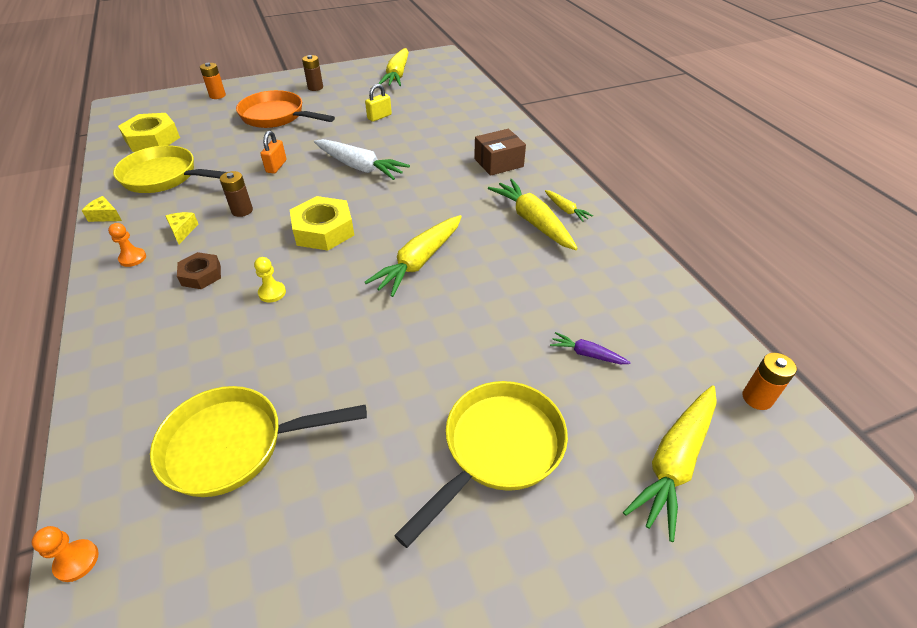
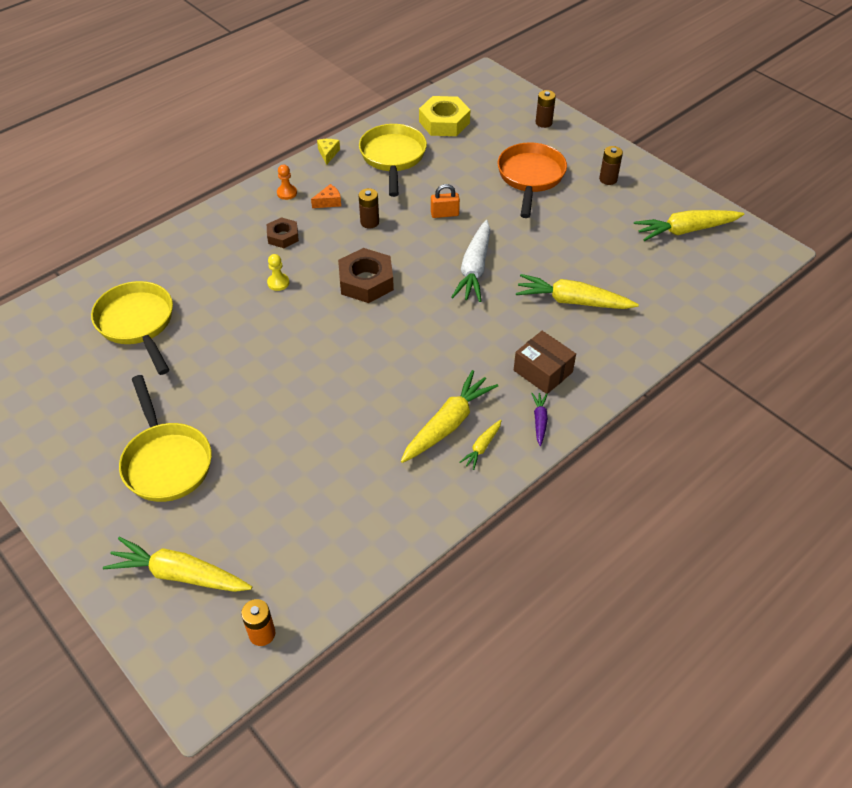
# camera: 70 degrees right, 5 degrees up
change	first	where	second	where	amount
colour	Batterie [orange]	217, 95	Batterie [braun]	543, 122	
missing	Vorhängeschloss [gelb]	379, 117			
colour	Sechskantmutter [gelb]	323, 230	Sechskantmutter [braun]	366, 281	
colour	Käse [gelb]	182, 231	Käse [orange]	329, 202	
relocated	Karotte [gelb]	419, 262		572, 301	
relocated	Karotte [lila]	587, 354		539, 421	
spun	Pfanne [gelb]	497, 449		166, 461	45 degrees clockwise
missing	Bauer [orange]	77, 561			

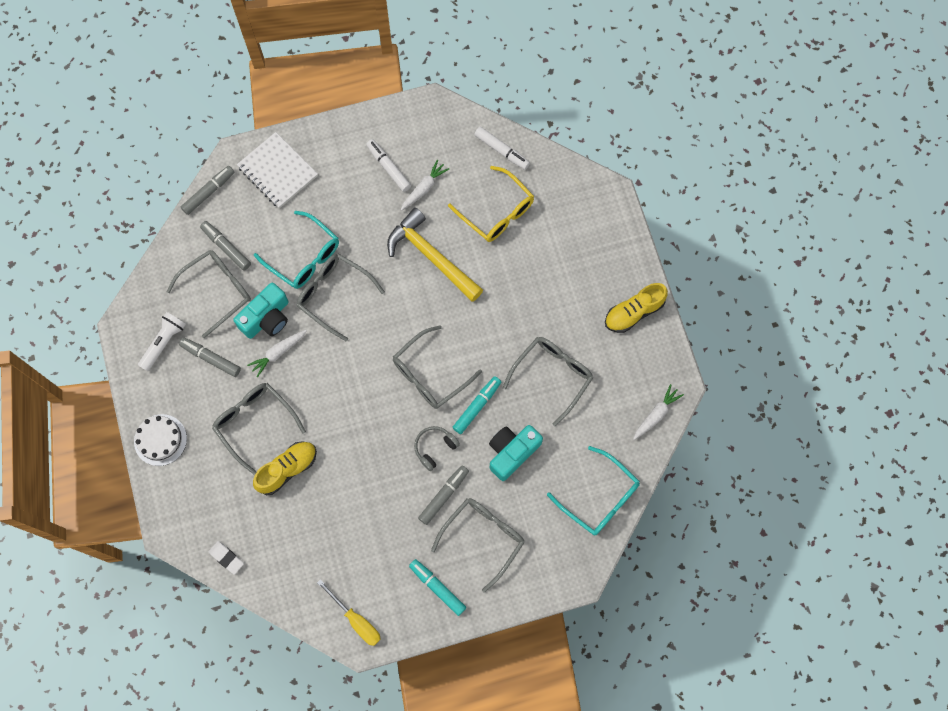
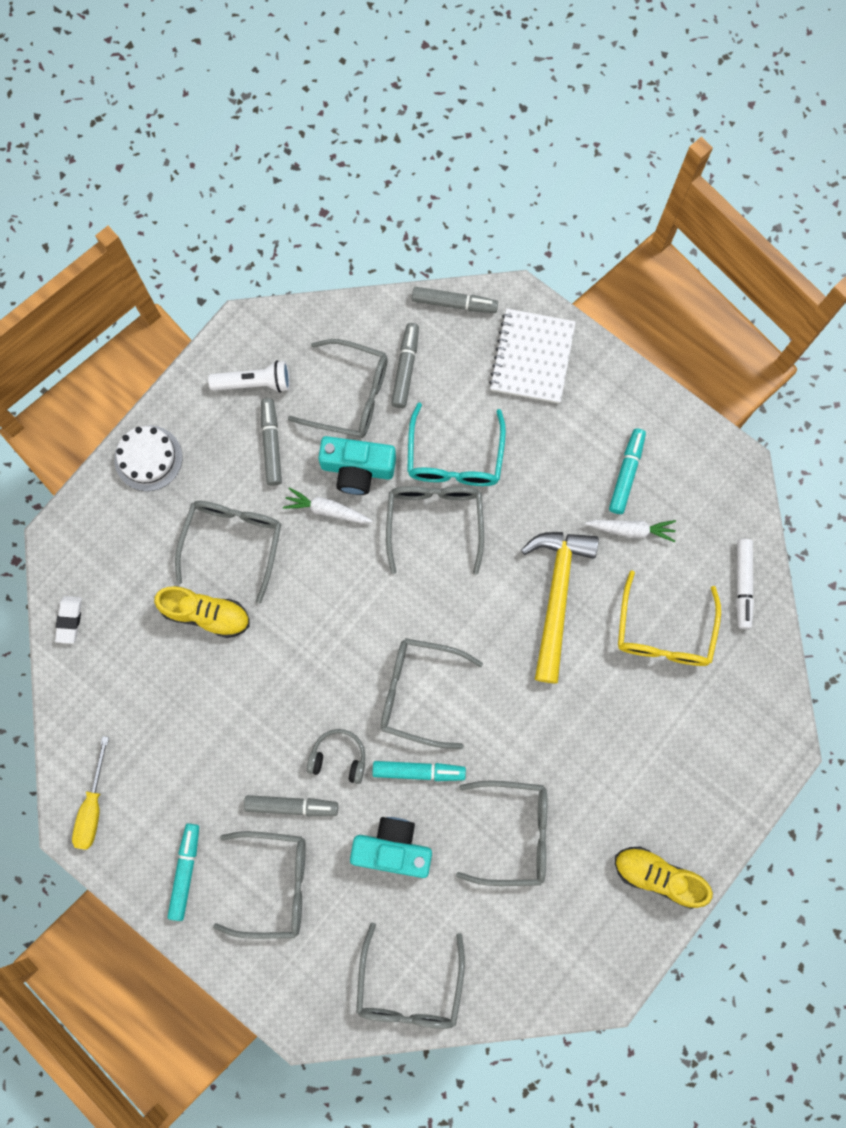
# camera: 55 degrees right, 5 degrees up
change	first	where	second	where	amount
colour	Filzstift [weiß]	389, 168	Filzstift [türkis]	626, 473	
missing	Karotte [weiß]	656, 414			
colour	Brille [türkis]	600, 498	Brille [grau]	409, 987	

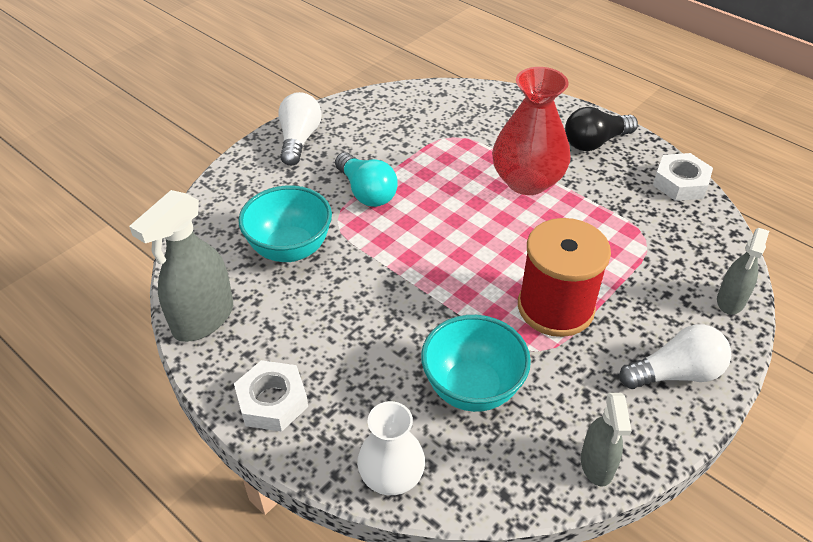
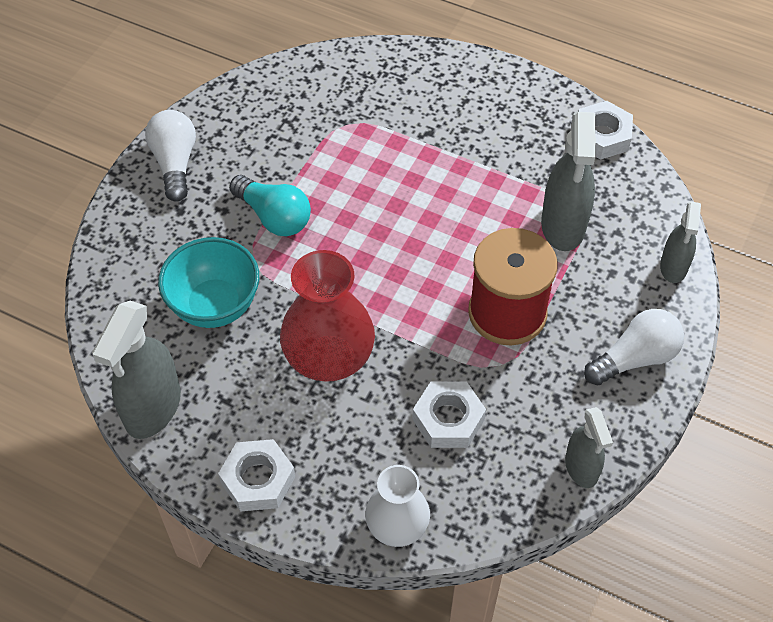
# camera: 15 degrees left, 10 degrees up
change	first	where	second	where	amount
relocated	Vase [rot]	527, 181		329, 357	
missing	Glühbirne [schwarz]	595, 142			
exchanged	Schüssel [türkis]	472, 388	Sechskantmutter [weiß]	448, 419	
appeared			Sprühflasche [grau]	563, 226	

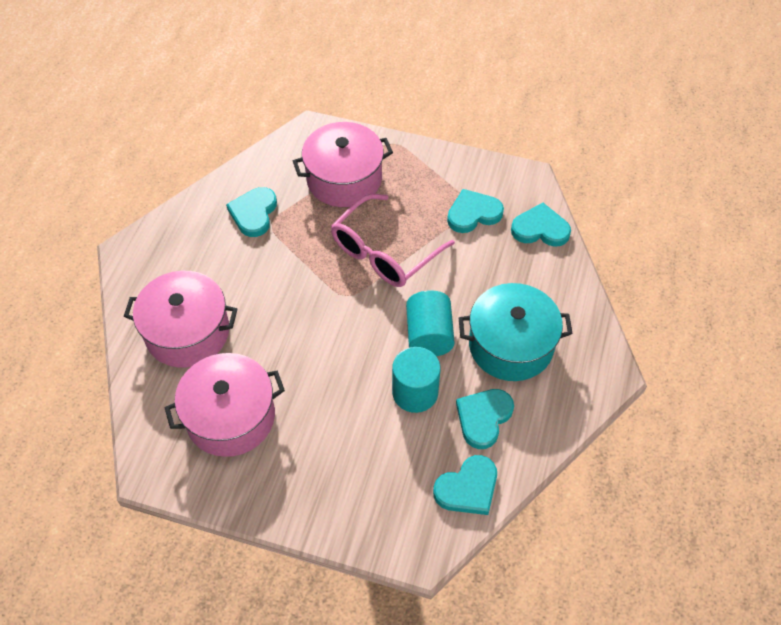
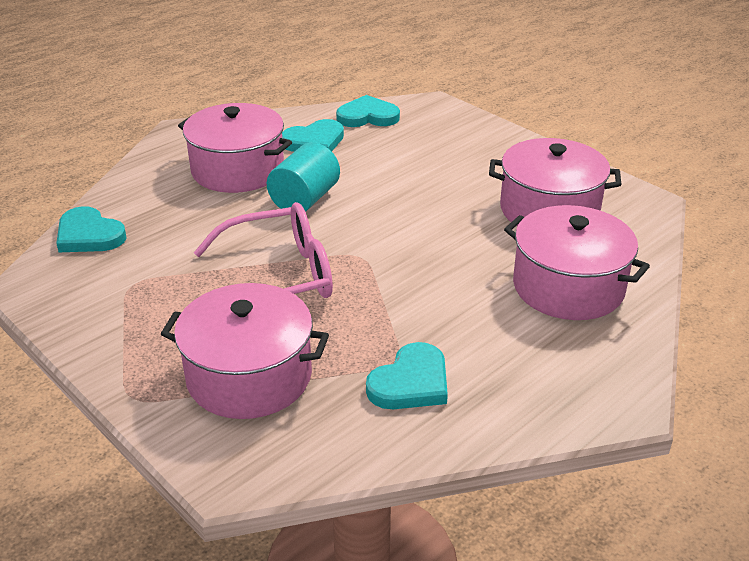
# camera: 150 degrees left, 20 degrees down
change	first	where	second	where	amount
missing	Herz [türkis]	473, 213			
colour	Kochtopf [türkis]	510, 345	Kochtopf [rosa]	238, 170	
missing	Vollzylinder [türkis]	415, 392			

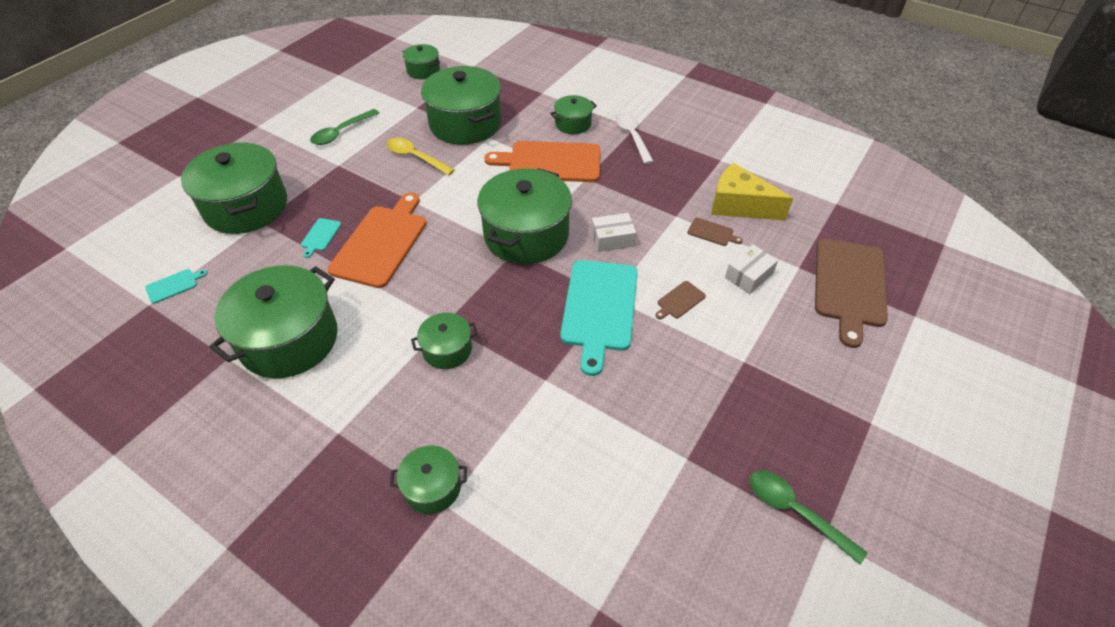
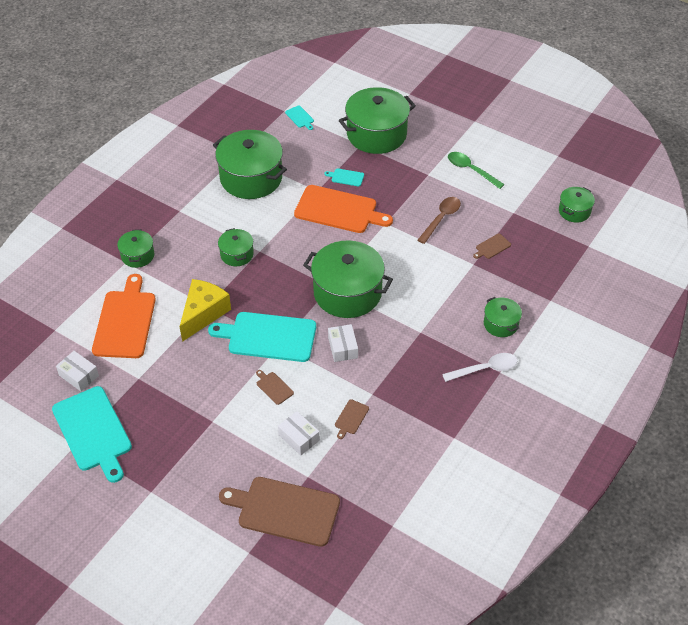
# camera: 90 degrees right, 0 degrees up
change	first	where	second	where	amount
exchanged	Kochtopf [grün]	465, 124	Schneidebrett [braun]	492, 247	
colour	Löffel [gelb]	415, 157	Löffel [braun]	441, 219	
relocated	Schneidebrett [orange]	550, 162		125, 321	
relocated	Käse [gelb]	739, 205		203, 314	
exchanged	Löffel [grün]	795, 511	Schneidebrett [türkis]	93, 431	
appeared			Schachtel [weiß]	79, 375	

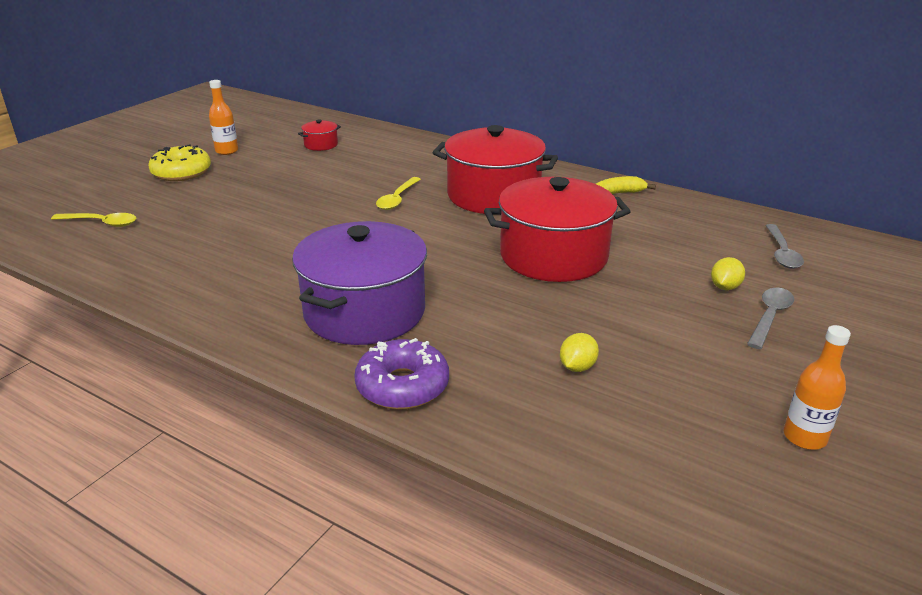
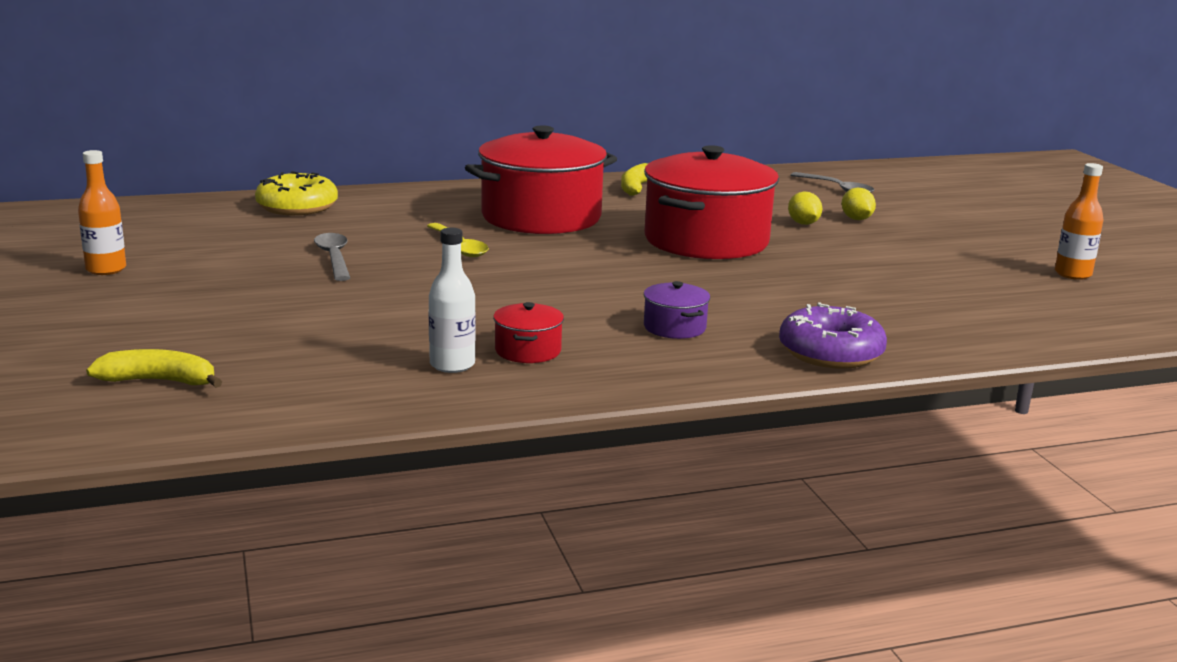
# camera: 50 degrees left, 10 degrees down
change	first	where	second	where	amount
relocated	Kochtopf [rot]	321, 145		528, 351	
relocated	Donut [gelb]	181, 172		297, 207	
exchanged	Löffel [gelb]	101, 223	Banane [gelb]	160, 381	
size	Kochtopf [lila]	364, 312		674, 327	x0.42
relocated	Löffel [grau]	769, 317		334, 258	
relocated	Zitrone [gelb]	577, 367		803, 223	
appeared			Flasche [weiß]	452, 365	

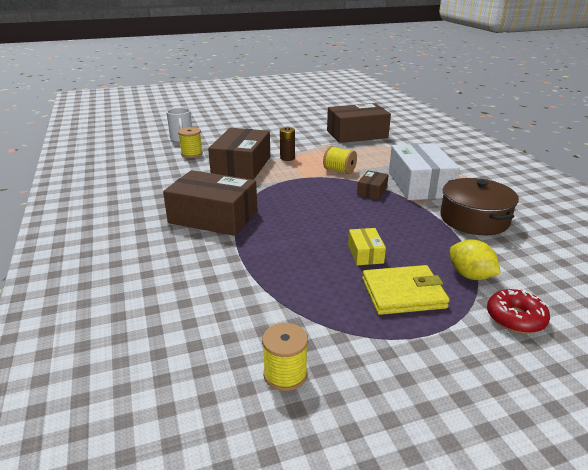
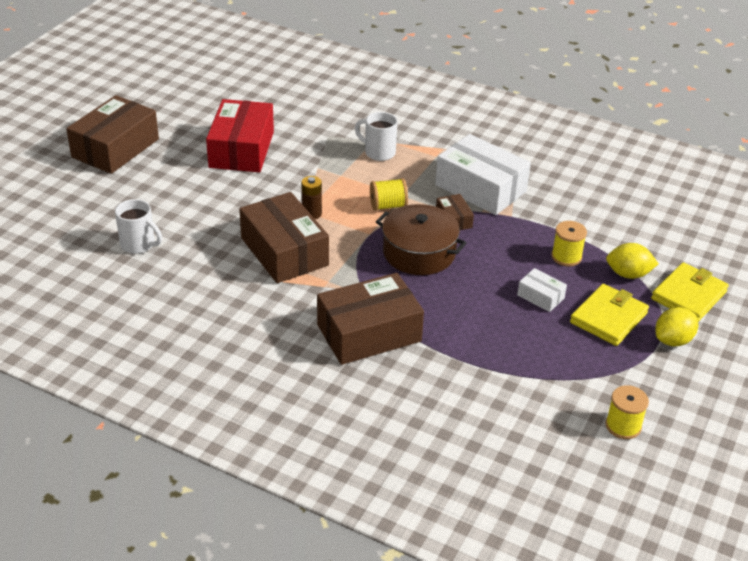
# camera: 45 degrees left, 10 degrees up
change	first	where	second	where	amount
relocated	Schachtel [braun]	357, 134		115, 148	
relocated	Garnrolle [gelb]	191, 154		566, 257	
relocated	Kochtopf [braun]	474, 219		419, 253	
colour	Schachtel [gelb]	365, 254	Schachtel [weiß]	540, 297	
exchanged	Donut [rot]	515, 318	Geldbörse [gelb]	689, 295	
appeared			Schachtel [rot]	242, 149	
appeared			Tasse [weiß]	378, 152	
appeared			Zitrone [gelb]	673, 340	

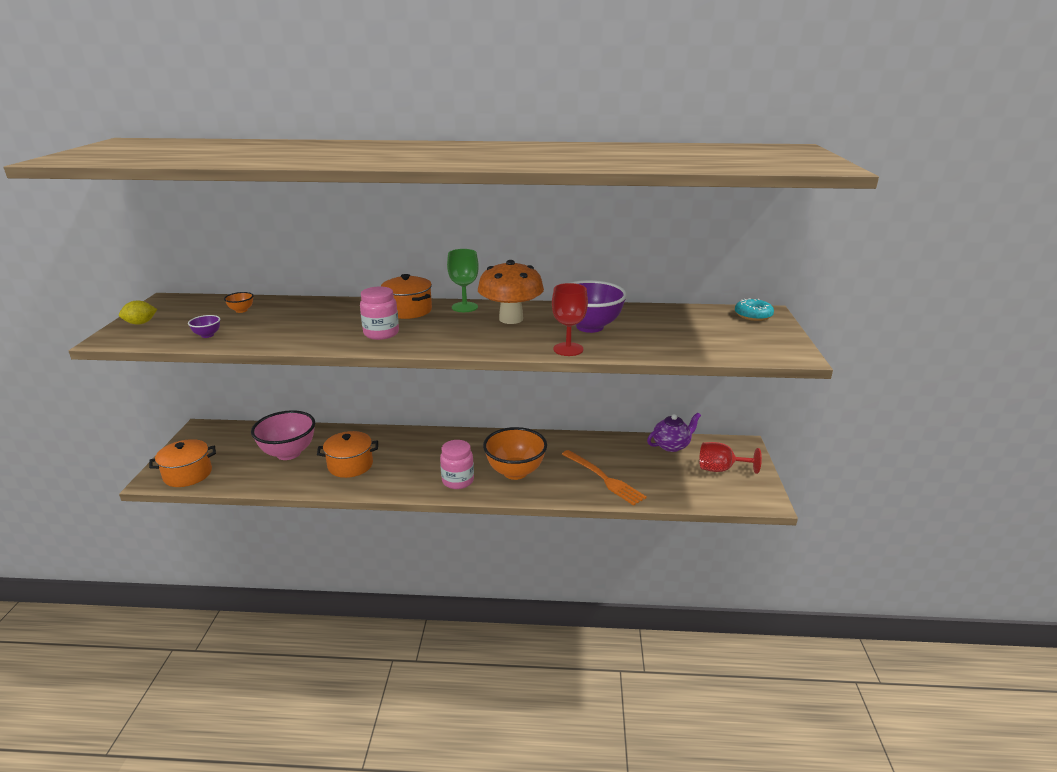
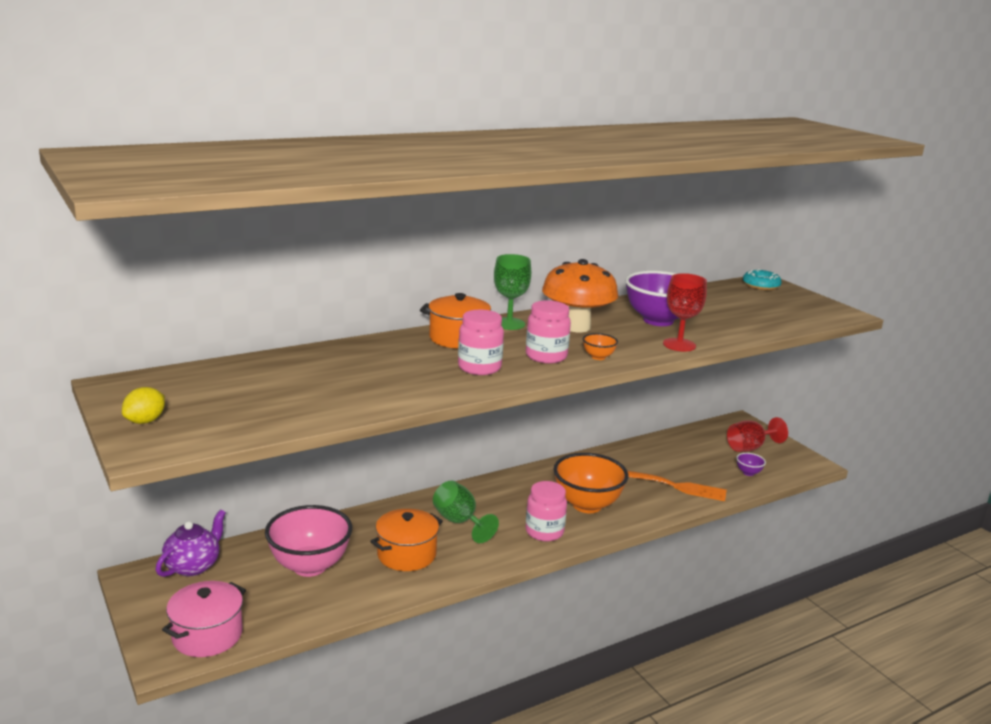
# camera: 35 degrees left, 5 degrees down
change	first	where	second	where	amount
relocated	Schüssel [orange]	241, 310		598, 357	
relocated	Schüssel [lila]	207, 335		748, 473	
relocated	Teekanne [lila]	671, 445		193, 566	
colour	Kochtopf [orange]	188, 474	Kochtopf [rosa]	207, 635	
appeared			Einmachglas [rosa]	546, 356	
appeared			Kelch [grün]	459, 522	

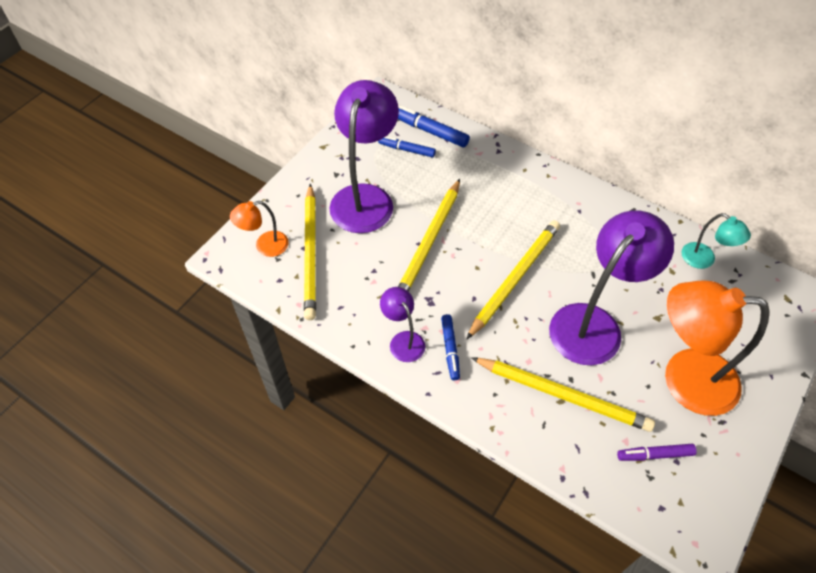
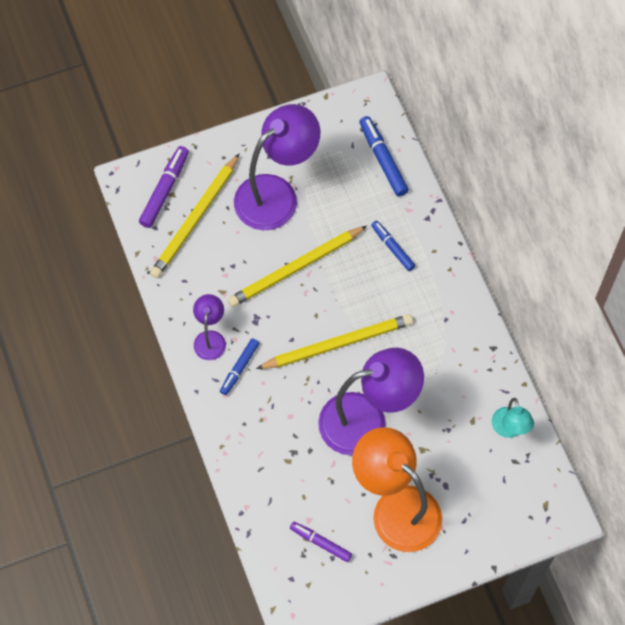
# camera: 35 degrees right, 10 degrees up
change	first	where	second	where	amount
relocated	Filzstift [blau]	406, 150		392, 248	
exchanged	Lampe [orange]	265, 246	Filzstift [lila]	164, 190	
missing	Bleistift [gelb]	563, 395			

